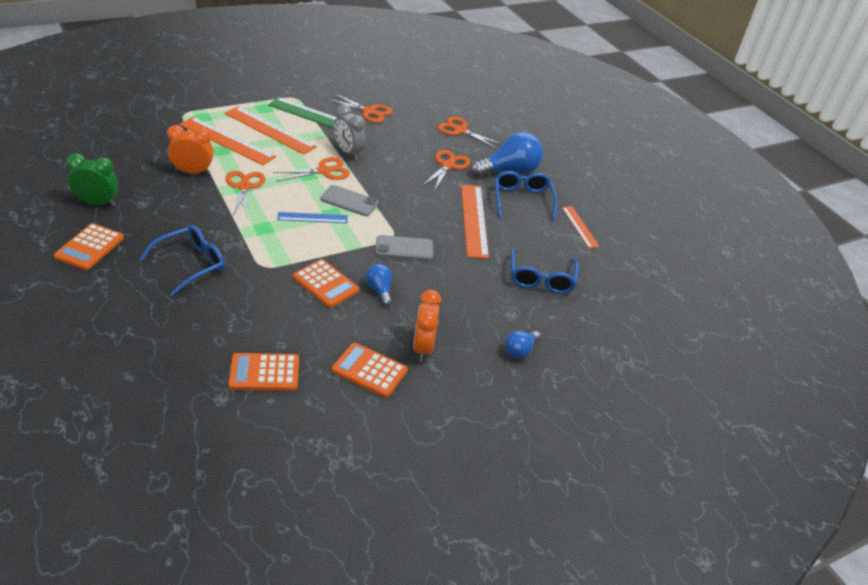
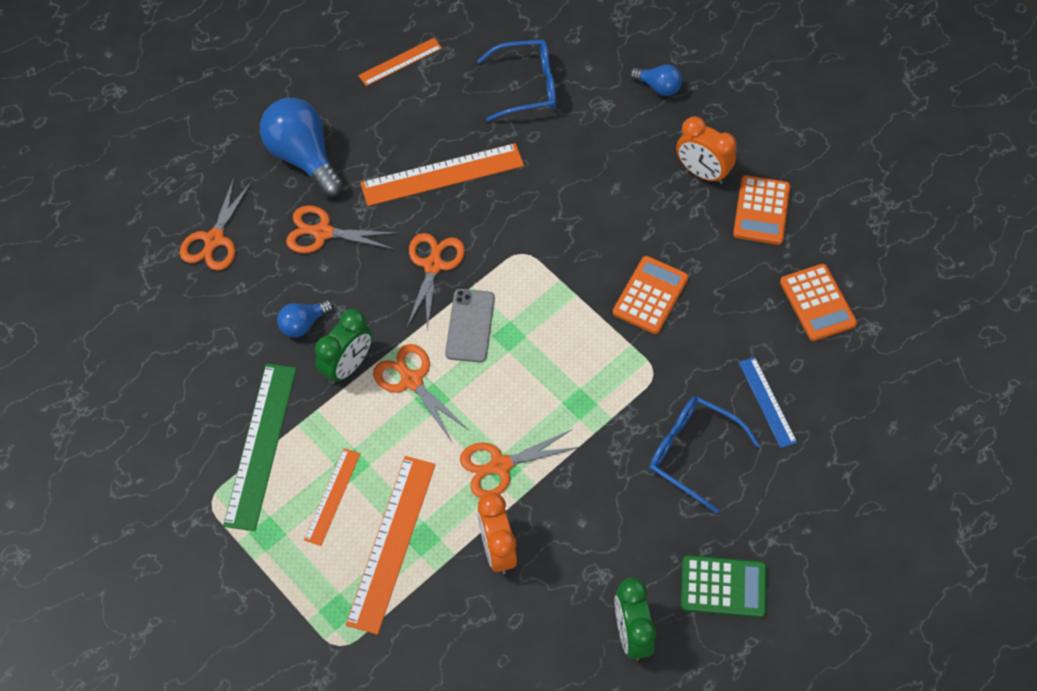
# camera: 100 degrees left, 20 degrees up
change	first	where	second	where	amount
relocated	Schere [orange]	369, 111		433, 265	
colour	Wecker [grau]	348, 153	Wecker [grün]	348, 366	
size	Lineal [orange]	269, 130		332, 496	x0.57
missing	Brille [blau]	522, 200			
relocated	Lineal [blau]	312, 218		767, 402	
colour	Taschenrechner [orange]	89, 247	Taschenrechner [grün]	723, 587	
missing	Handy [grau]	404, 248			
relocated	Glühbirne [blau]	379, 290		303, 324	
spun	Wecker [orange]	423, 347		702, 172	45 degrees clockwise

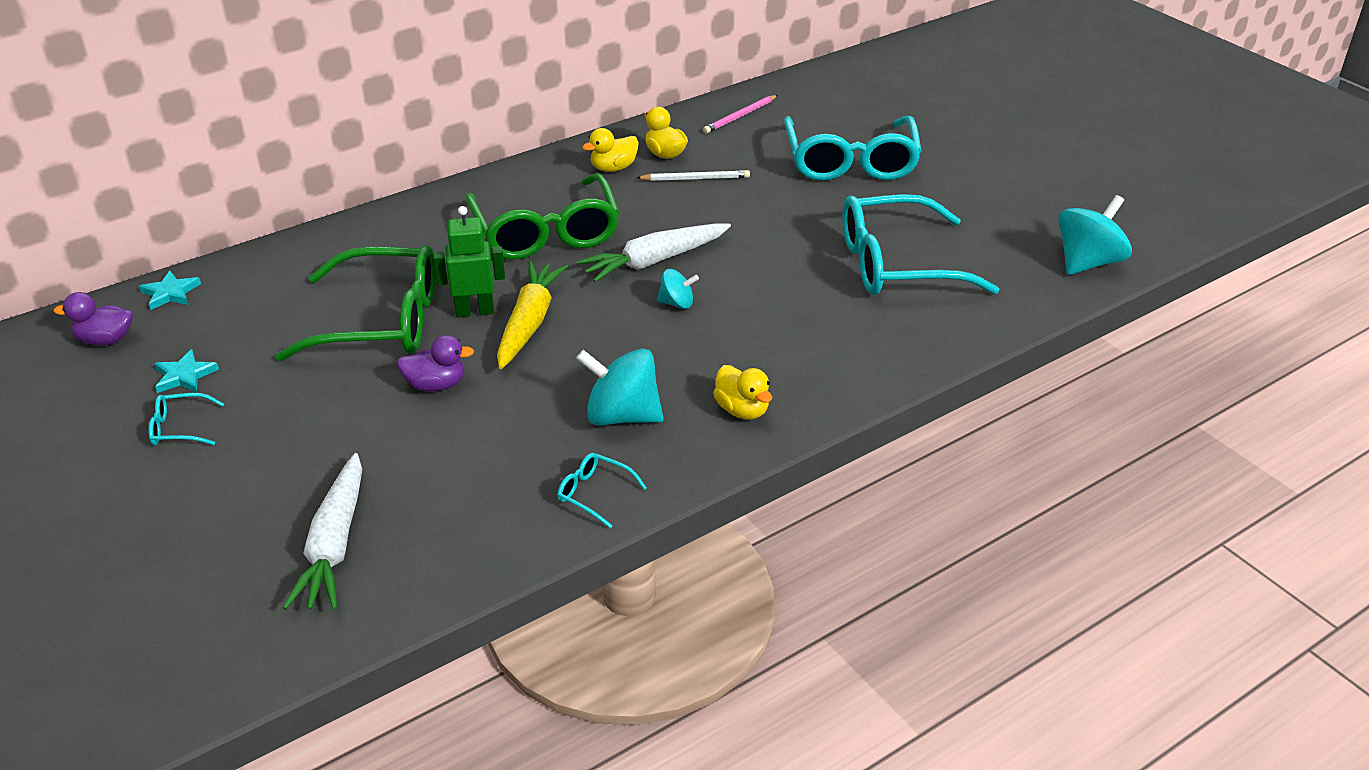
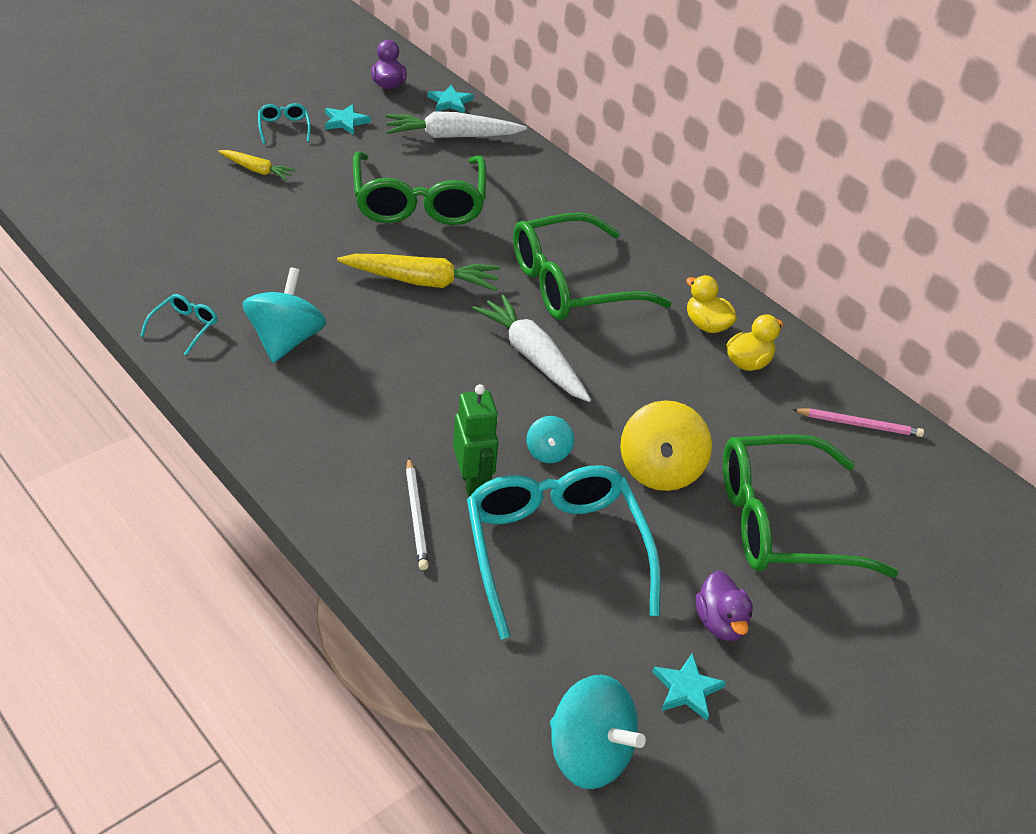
# camera: 80 degrees right, 5 degrees up
change	first	where	second	where	amount
spun	Bleistift [rosa]	740, 116		859, 424	150 degrees clockwise
colour	Brille [türkis]	850, 161	Brille [grün]	782, 522	
relocated	Bleistift [weiß]	695, 179		416, 516	
relocated	Roboter [grün]	475, 311		472, 483	
relocated	Kreisel [türkis]	677, 303		548, 452	
relocated	Ente [lila]	436, 385		720, 623	
missing	Ente [gelb]	742, 410			
relocated	Karotte [weiß]	334, 545		451, 136	
appeared			Karotte [gelb]	257, 170	
appeared			Kreisel [gelb]	660, 470	
appeared			Stern [türkis]	687, 689	

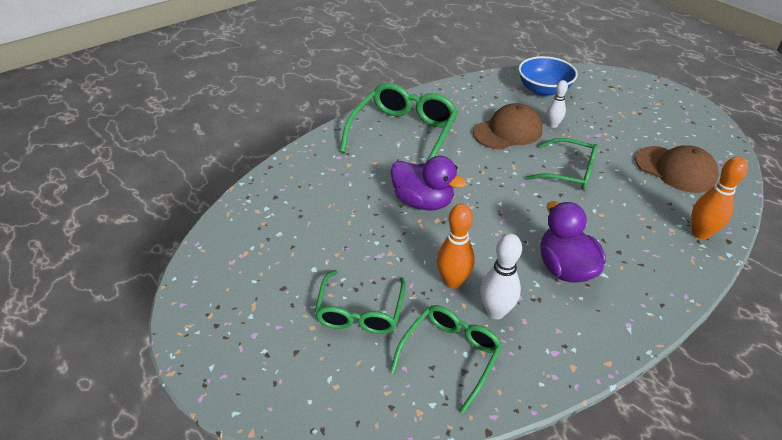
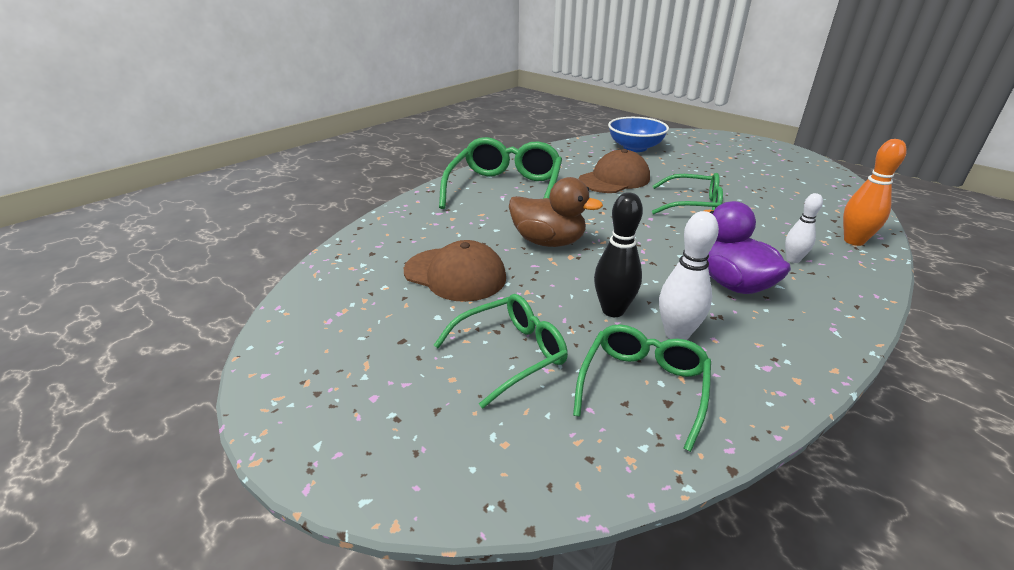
# camera: 10 degrees left, 10 degrees down
change	first	where	second	where	amount
relocated	Bowlingkegel [weiß]	553, 125		793, 259	
relocated	Kappe [braun]	675, 169		455, 274	
colour	Ente [lila]	423, 201	Ente [braun]	548, 242	
colour	Bowlingkegel [orange]	453, 281	Bowlingkegel [schwarz]	613, 310	
spun	Brille [grün]	360, 311		510, 354	120 degrees counterclockwise

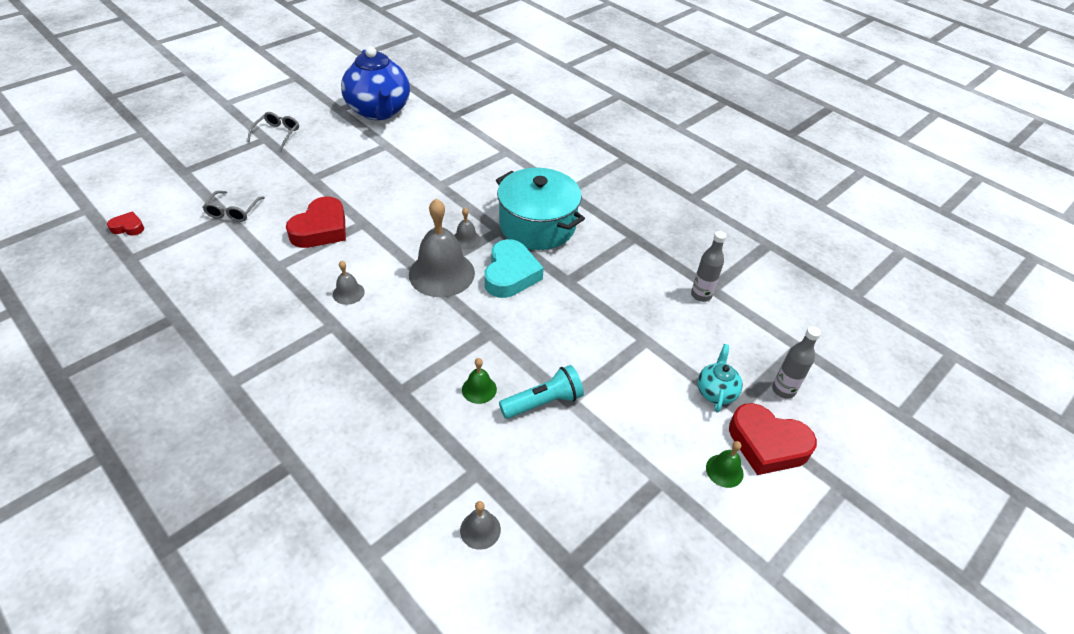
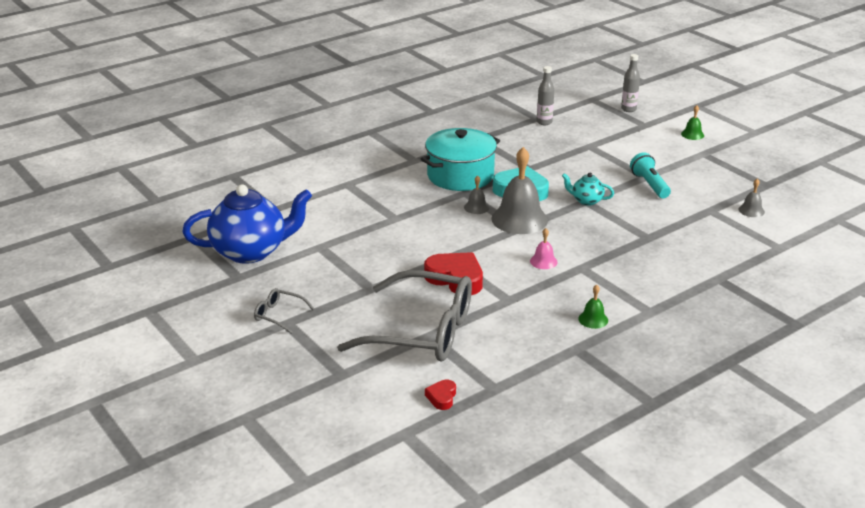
# camera: 80 degrees left, 15 degrees down
change	first	where	second	where	amount
size	Brille [grau]	233, 211		422, 331	x2.43
colour	Glocke [grau]	348, 293	Glocke [rosa]	543, 261	
relocated	Teekanne [türkis]	716, 392		586, 200	
relocated	Glocke [grün]	479, 389		593, 319	
missing	Herz [rot]	767, 444			

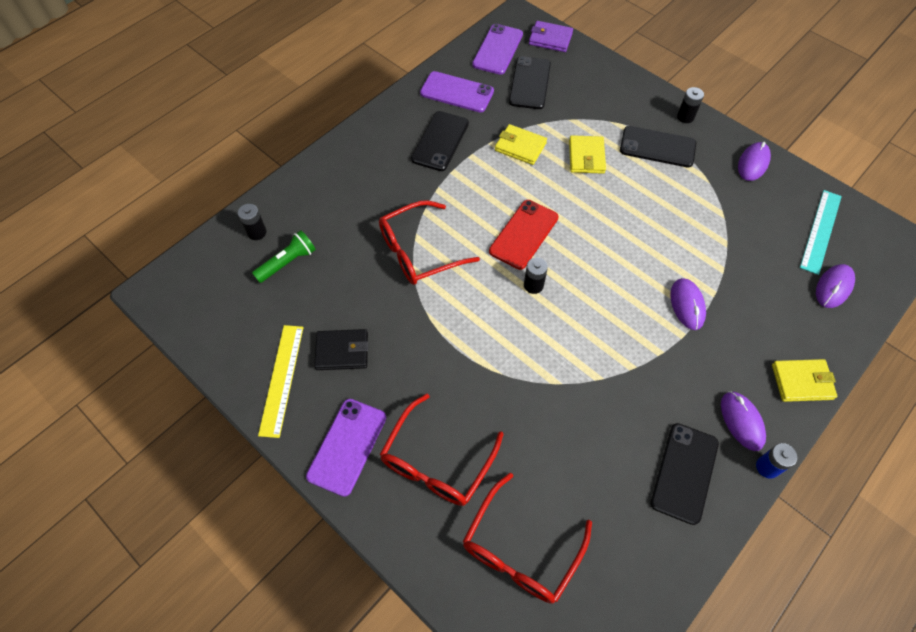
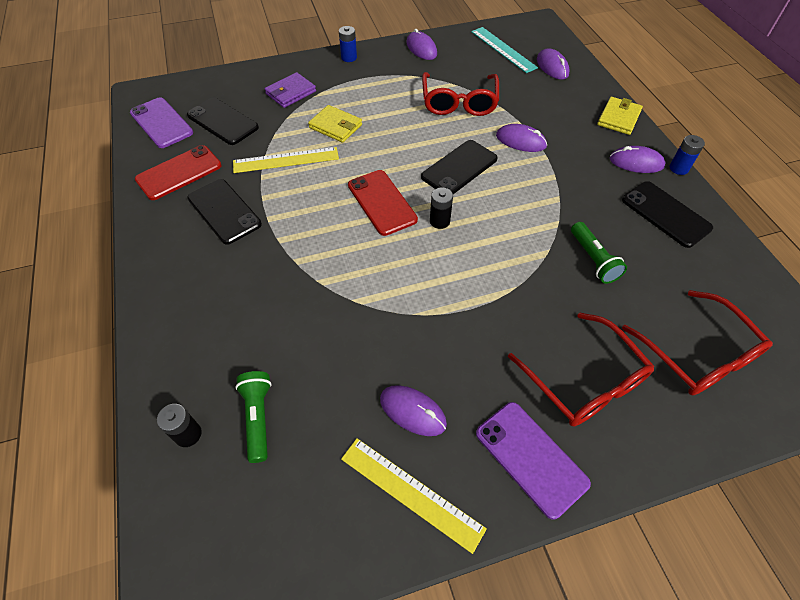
# camera: 60 degrees left, 5 degrees down
change	first	where	second	where	amount
relocated	Geldbörse [lila]	550, 39		291, 93	
colour	Handy [lila]	457, 92	Handy [rot]	179, 173	
colour	Batterie [schwarz]	685, 117	Batterie [blau]	349, 57	
exchanged	Geldbörse [gelb]	520, 147	Lineal [gelb]	286, 160	
relocated	Handy [schwarz]	657, 147		459, 168	
relocated	Brille [rot]	418, 251		459, 102	
exchanged	Geldbörse [schwarz]	342, 351	Computermaus [lila]	412, 411	
appeared			Taschenlampe [grün]	593, 259	

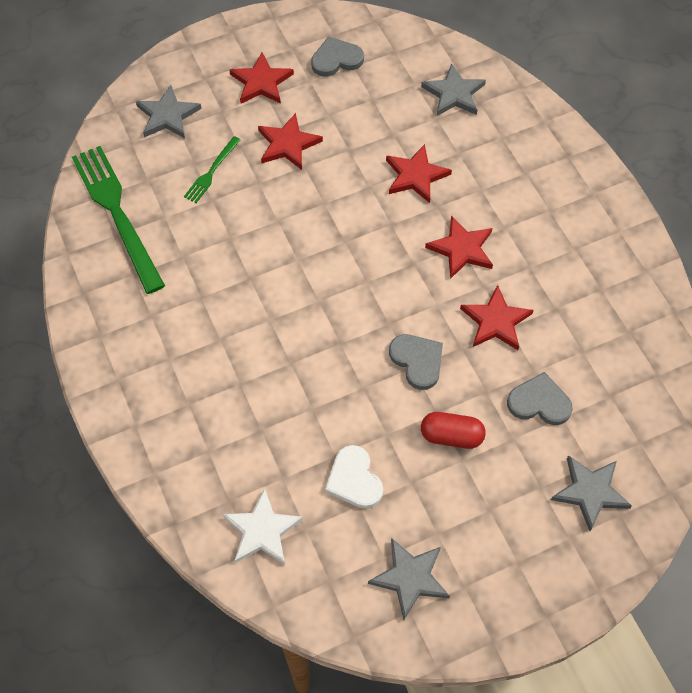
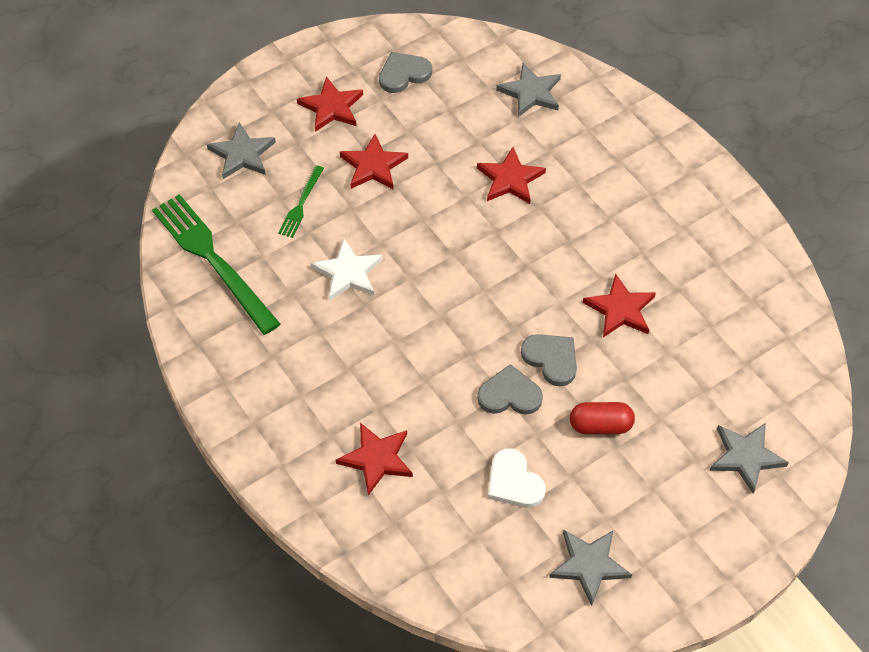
# camera: 10 degrees left, 5 degrees down
change	first	where	second	where	amount
relocated	Stern [rot]	461, 249		376, 459	
relocated	Herz [grau]	539, 402		509, 395	
relocated	Stern [weiß]	262, 530		348, 273	

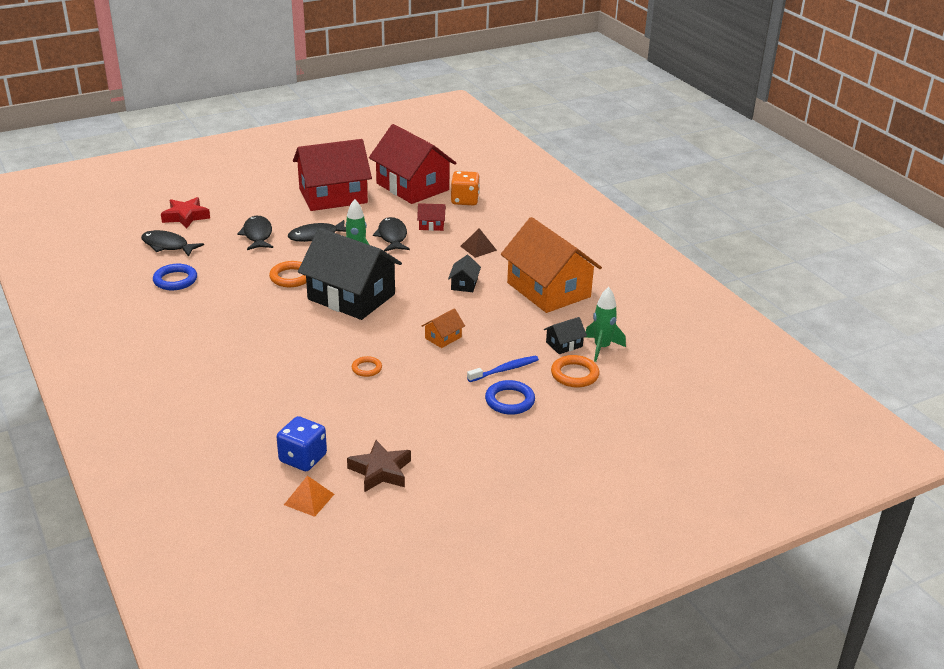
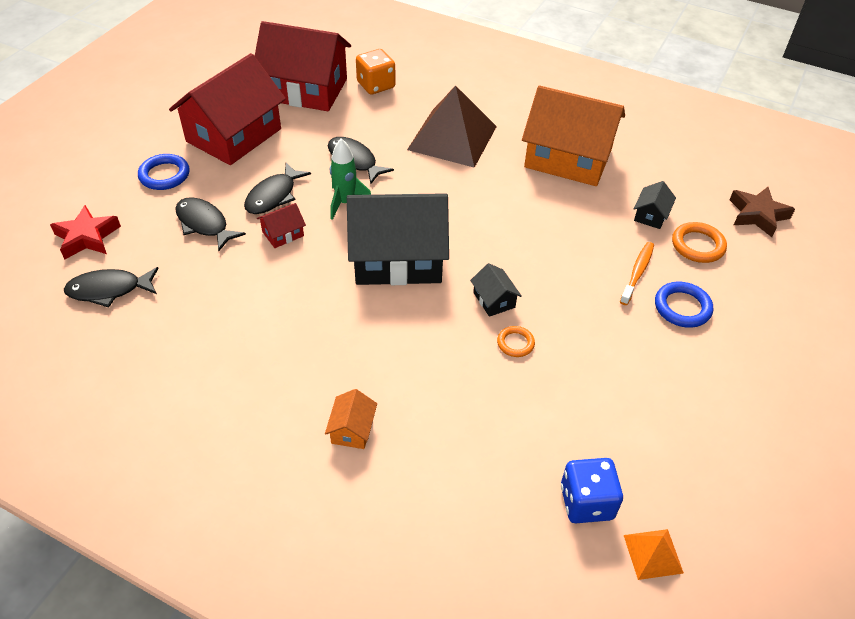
# camera: 35 degrees left, 15 degrees up
change	first	where	second	where	amount
relocated	Haus [rot]	431, 225		283, 234	
size	Pyramide [braun]	478, 248		452, 138	x2.28
relocated	Haus [schwarz]	464, 284		494, 300	
missing	Ring [orange]	291, 277			
relocated	Ring [blau]	175, 280		164, 175	
missing	Rakete [grün]	601, 348			
relocated	Haus [orange]	443, 337		352, 429	
colour	Zahnbürste [blau]	504, 370	Zahnbürste [orange]	637, 273	
relocated	Stern [braun]	380, 471		757, 215	

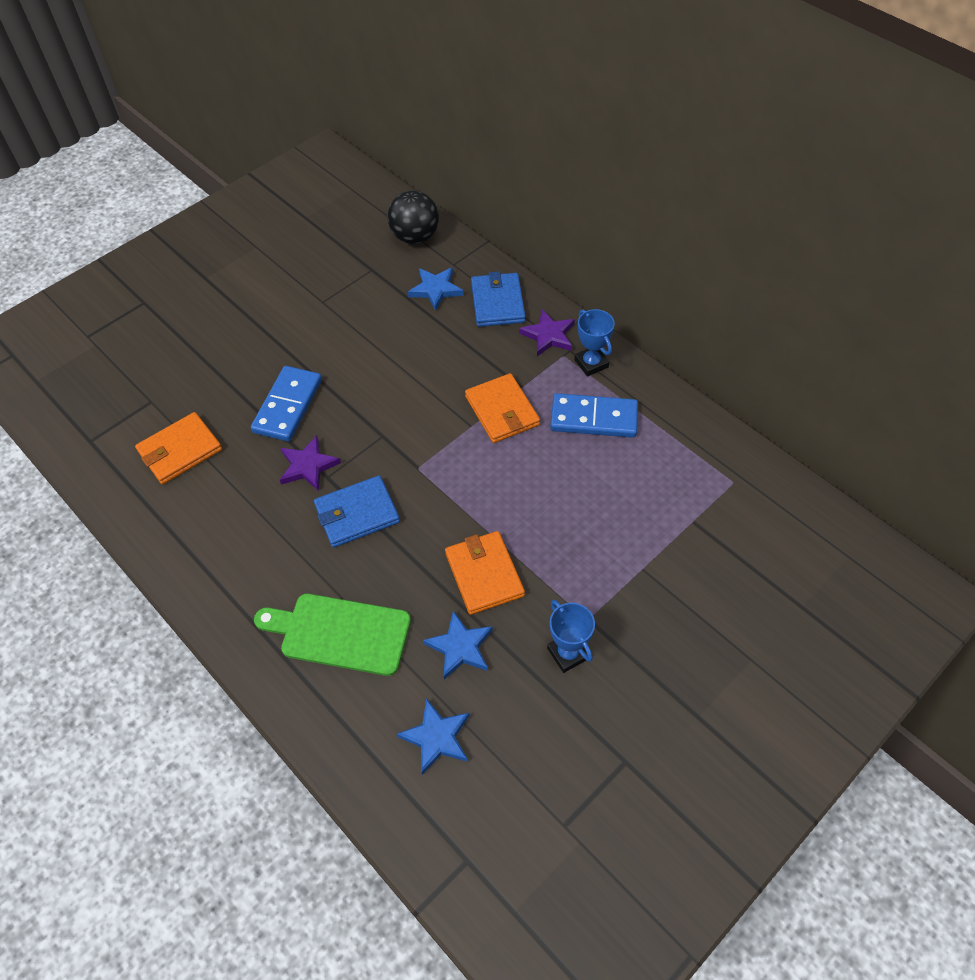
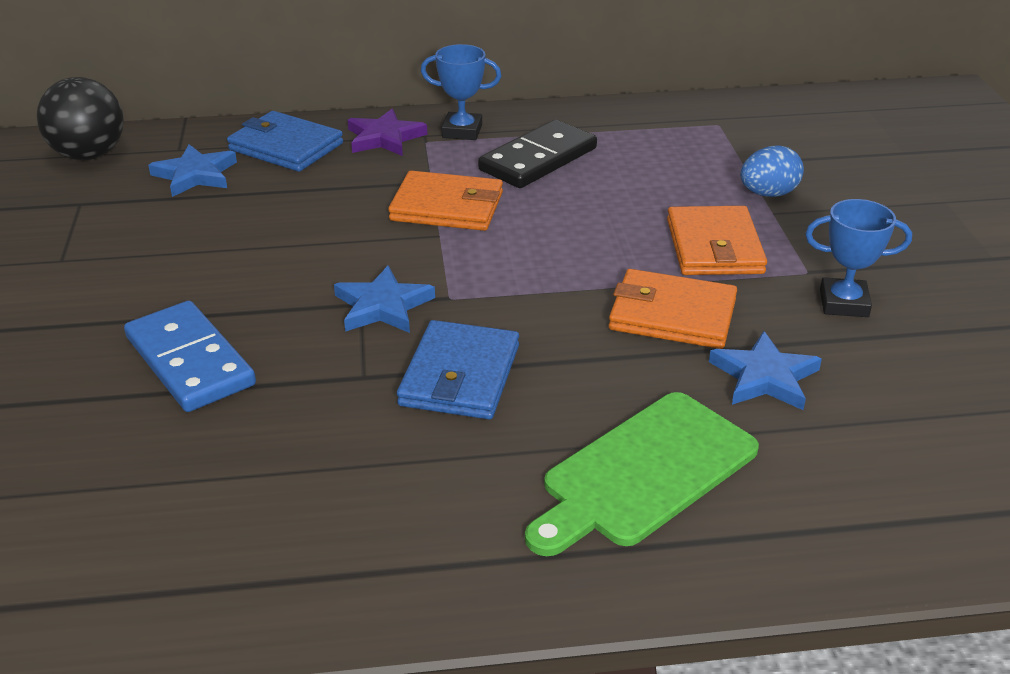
# camera: 55 degrees left, 20 degrees down
change	first	where	second	where	amount
colour	Dominostein [blau]	593, 418	Dominostein [schwarz]	538, 159	
relocated	Geldbörse [orange]	180, 451		714, 247	
missing	Stern [lila]	308, 466			
relocated	Stern [blau]	436, 737		383, 306	
appeared			Ei [blau]	768, 194	

